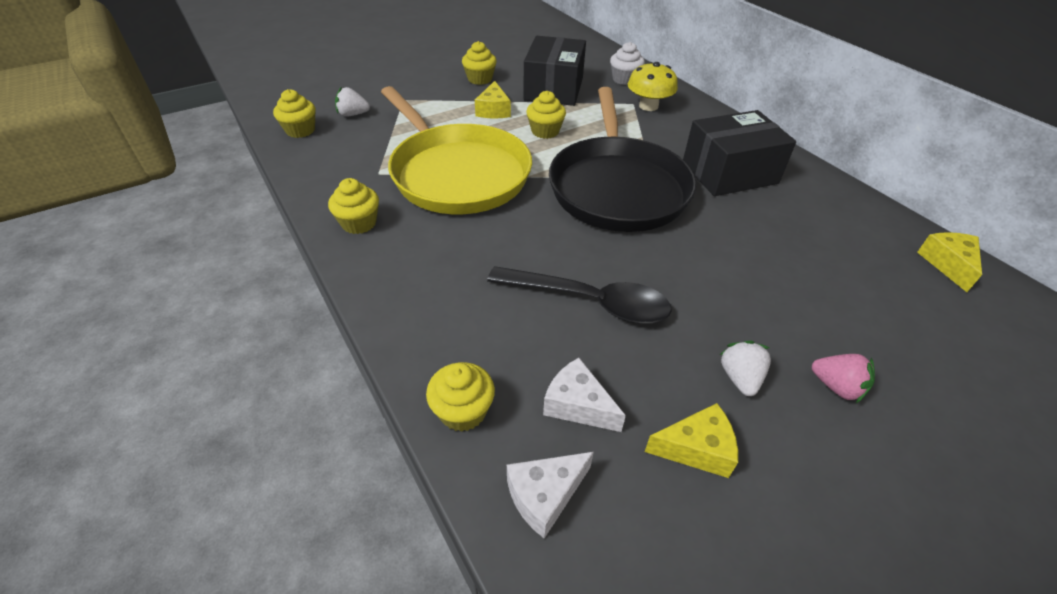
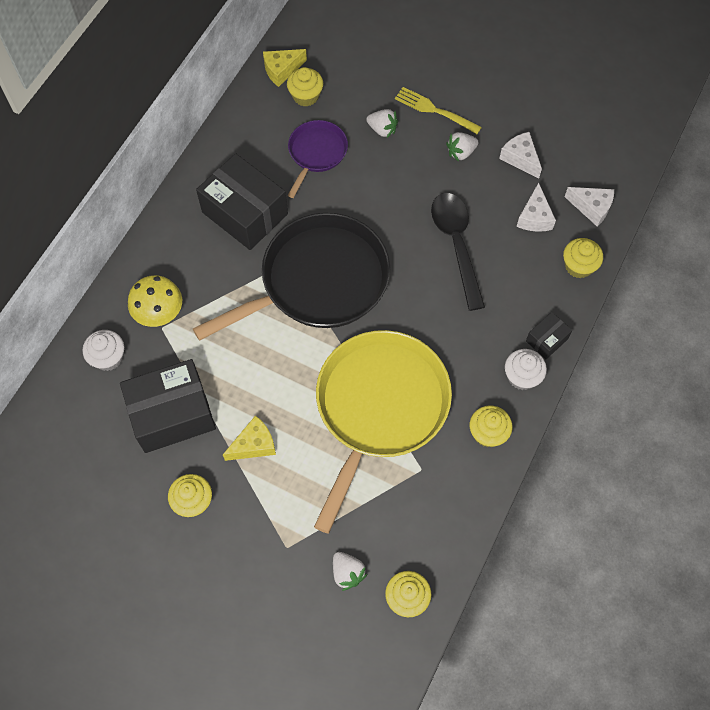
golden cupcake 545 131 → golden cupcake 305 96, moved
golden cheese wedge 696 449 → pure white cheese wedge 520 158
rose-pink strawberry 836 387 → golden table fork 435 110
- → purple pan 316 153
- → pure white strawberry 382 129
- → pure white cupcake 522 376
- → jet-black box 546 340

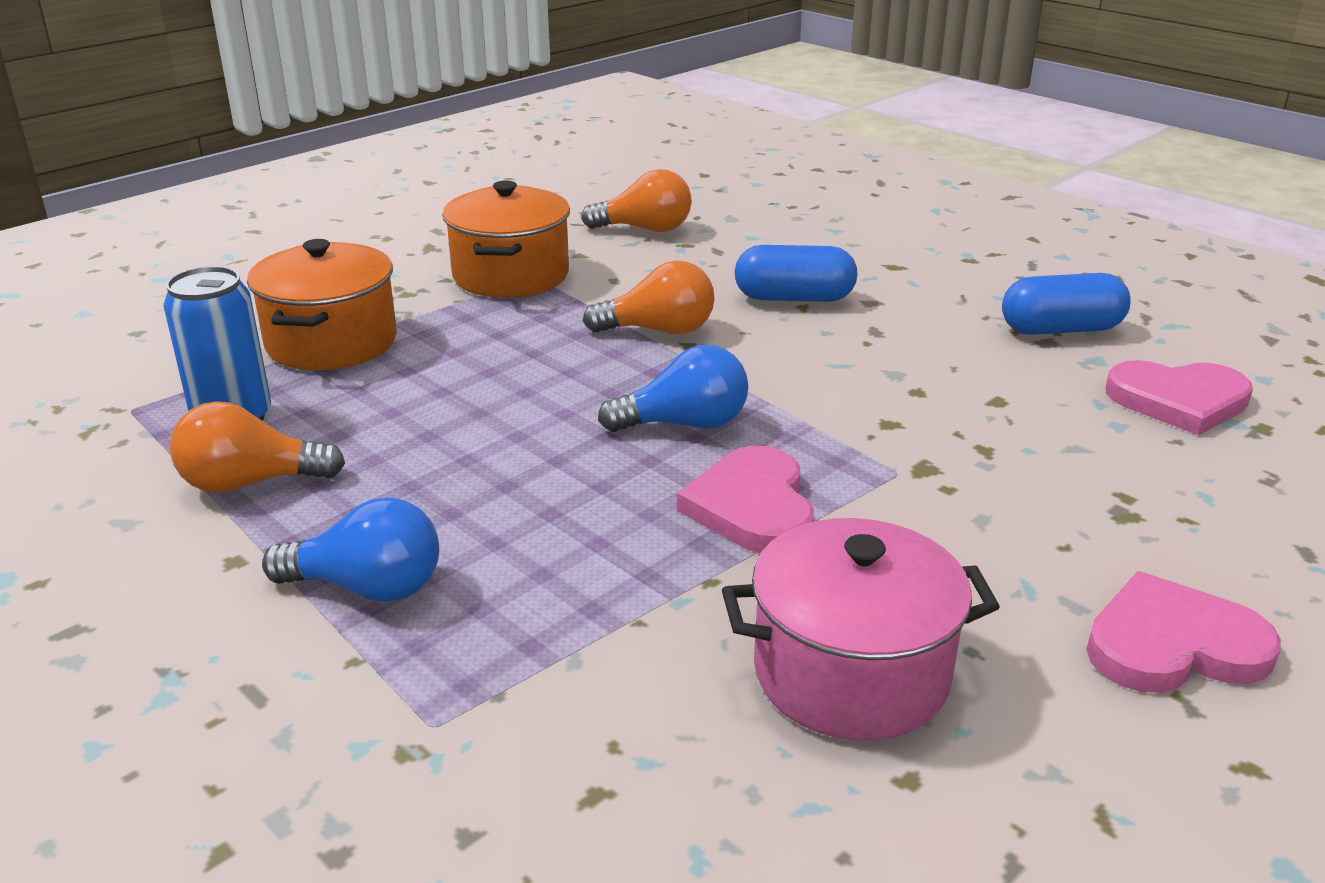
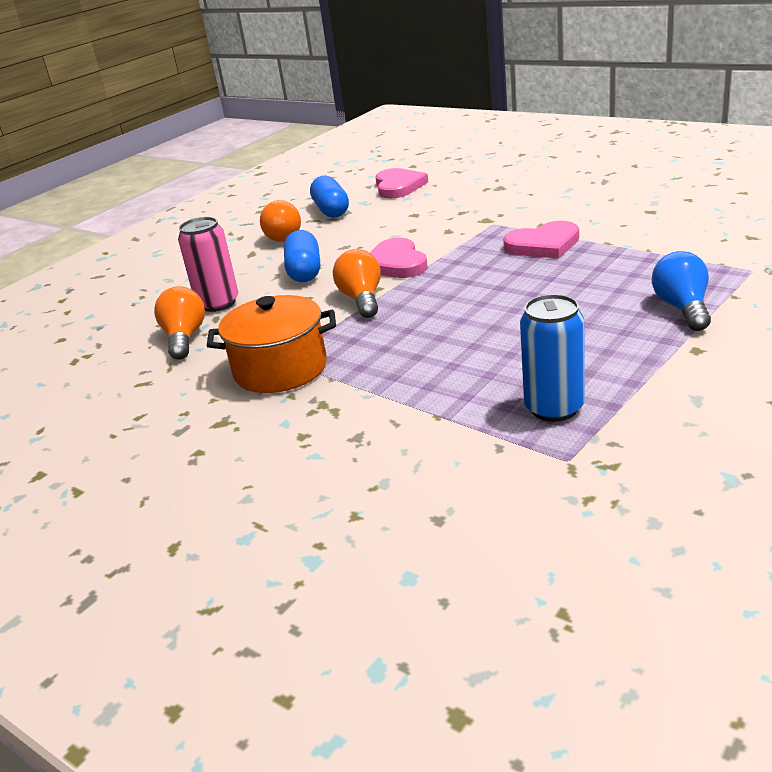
orange bulb 250 483 → orange bulb 282 236, moved
orange stockpot 332 342 → -
cobalt bulb 684 424 → -
rose-pink stockpot 851 674 → -
rose-pink love heart 1173 645 → rose-pink love heart 396 263, moved
- → rose-pink tin 218 303

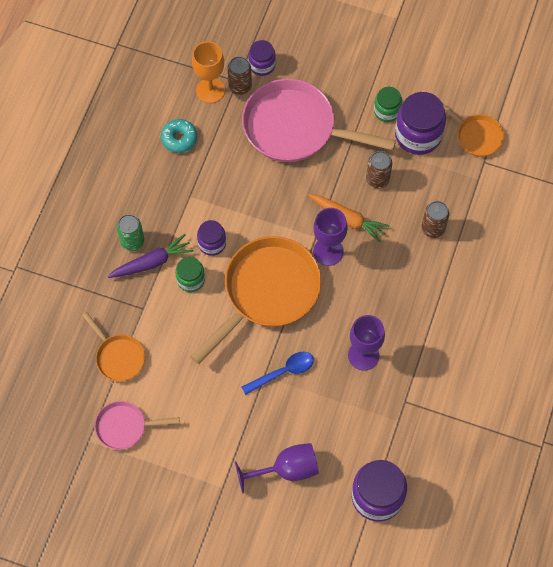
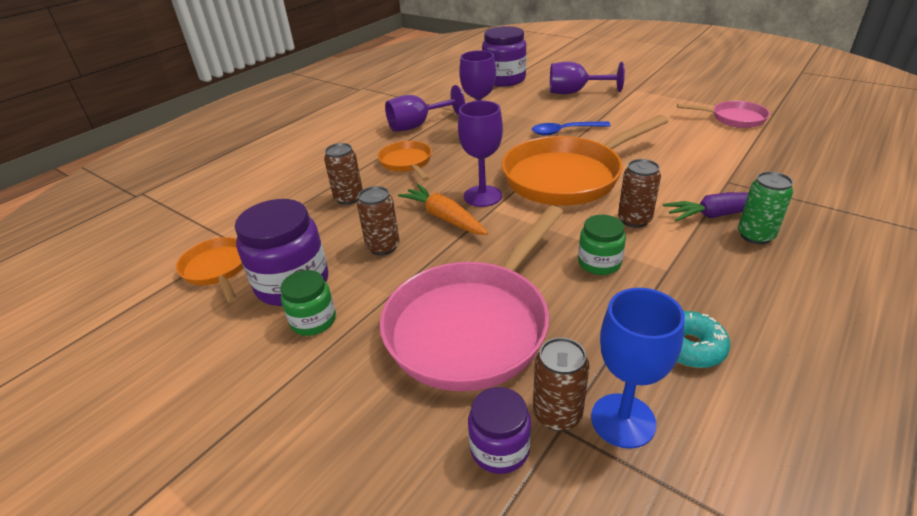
orange pan 118 357 → orange pan 407 163, moved
emerald jam jar 191 279 → emerald jam jar 599 263, moved
orange chalice 210 90 → cobalt chalice 623 420
purple jam jar 212 243 → brown tin 634 220
rose-pink pan 295 128 → rose-pink pan 472 325, 90 degrees clockwise
- → purple chalice 417 125

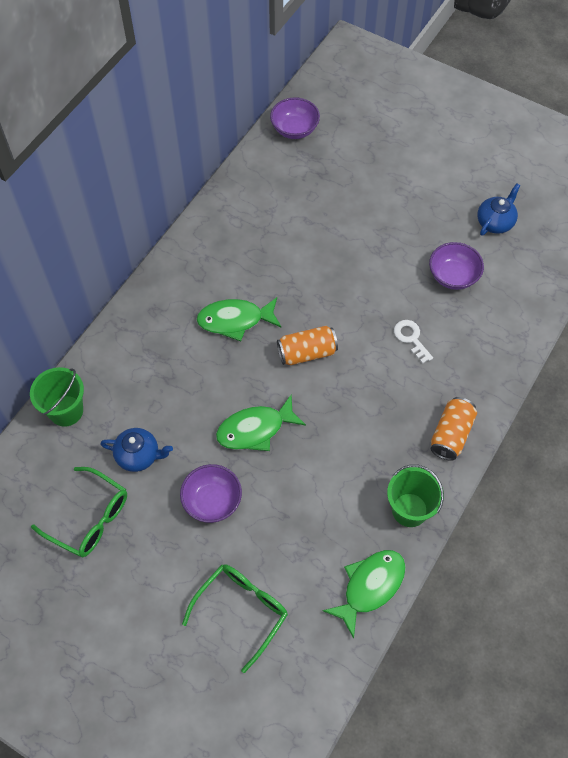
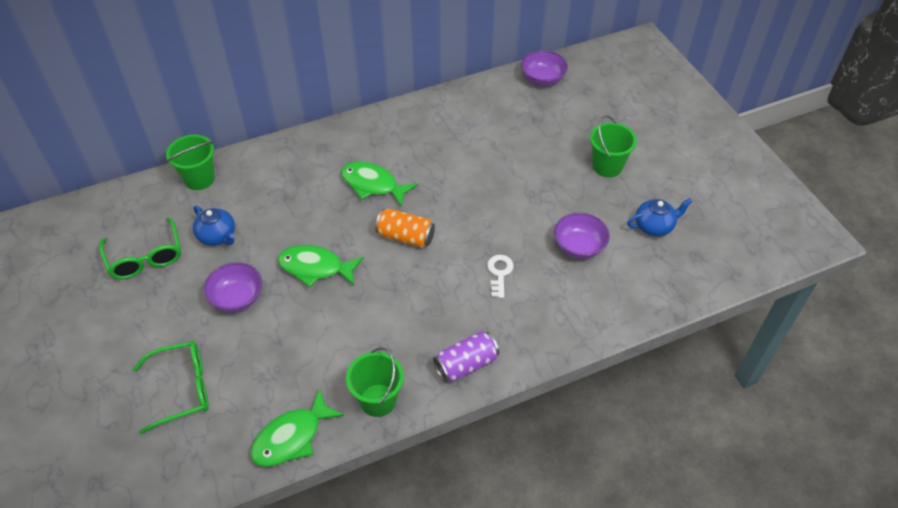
emerald fish 370 587 → emerald fish 292 437, 150 degrees clockwise
orange tin 451 434 → purple tin 466 364
- → emerald bucket 607 166

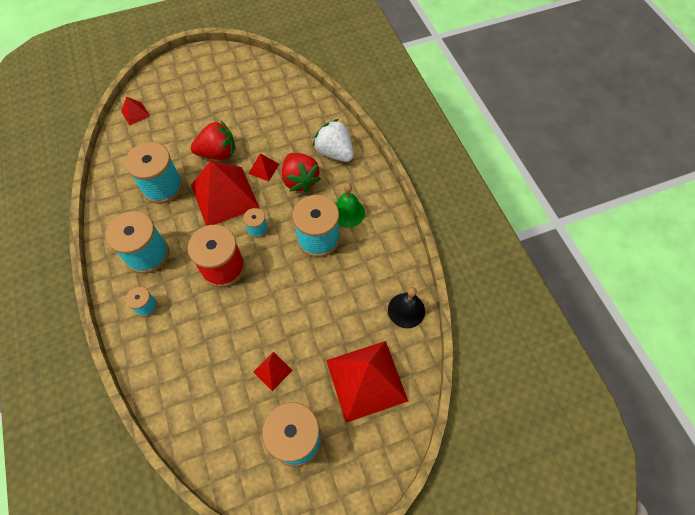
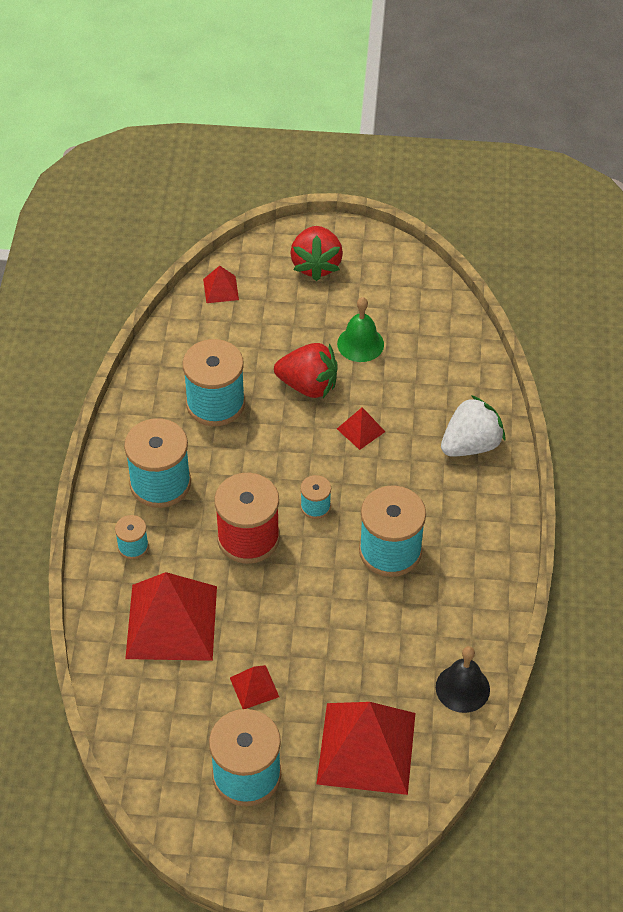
crimson pyramid 224 196 → crimson pyramid 171 622, moved
crimson strawberry 300 180 → crimson strawberry 316 265, moved
pure white strawberry 334 152 → pure white strawberry 470 445, 75 degrees clockwise
emerald bell 348 212 → emerald bell 360 344, moved

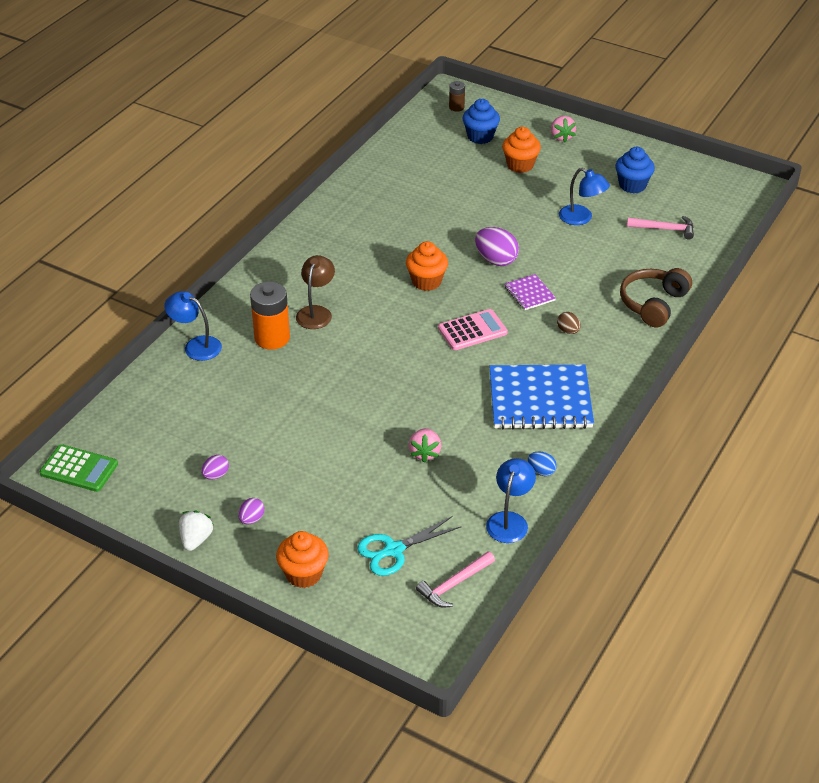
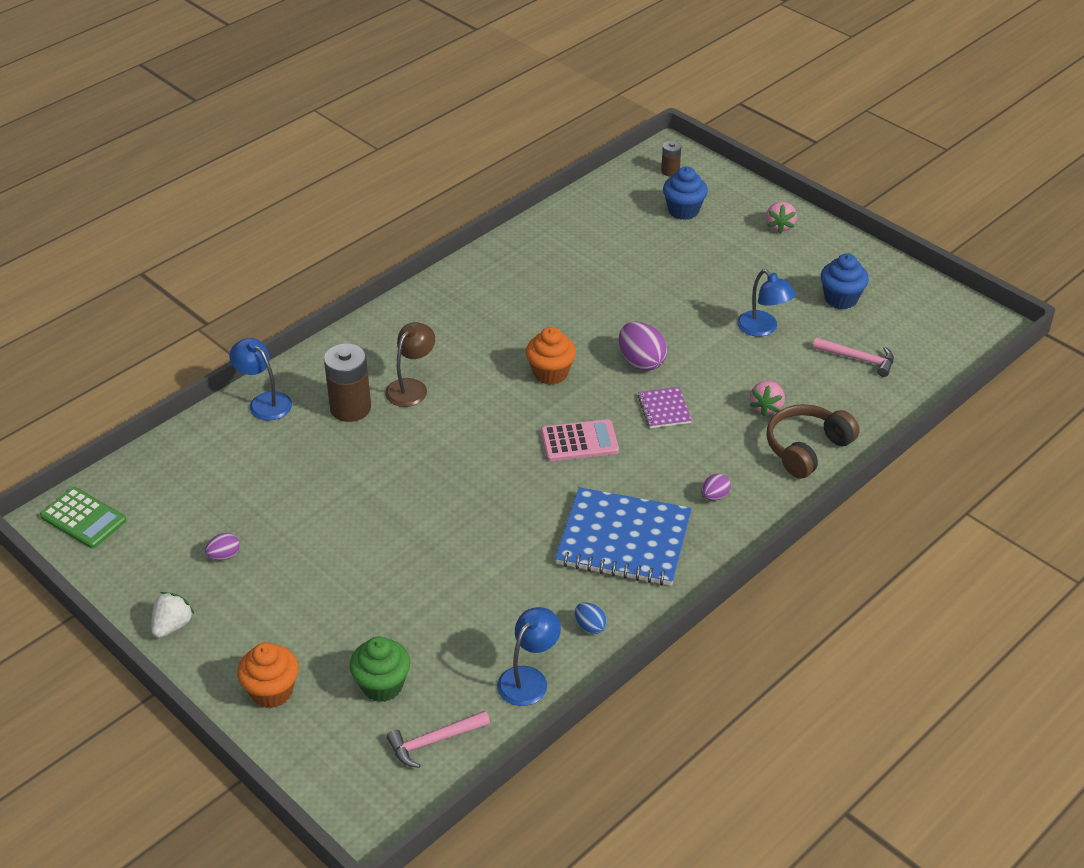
purple toy egg 252 519 → purple toy egg 714 496, moved
orange power cell 272 338 → brown power cell 350 408
turquoise pair of scissors 393 550 → emerald cupcake 382 685
rose-pink strawberry 425 453 → rose-pink strawberry 766 407, moved
orange cupcake 520 165 → -
brown toy egg 568 331 → -

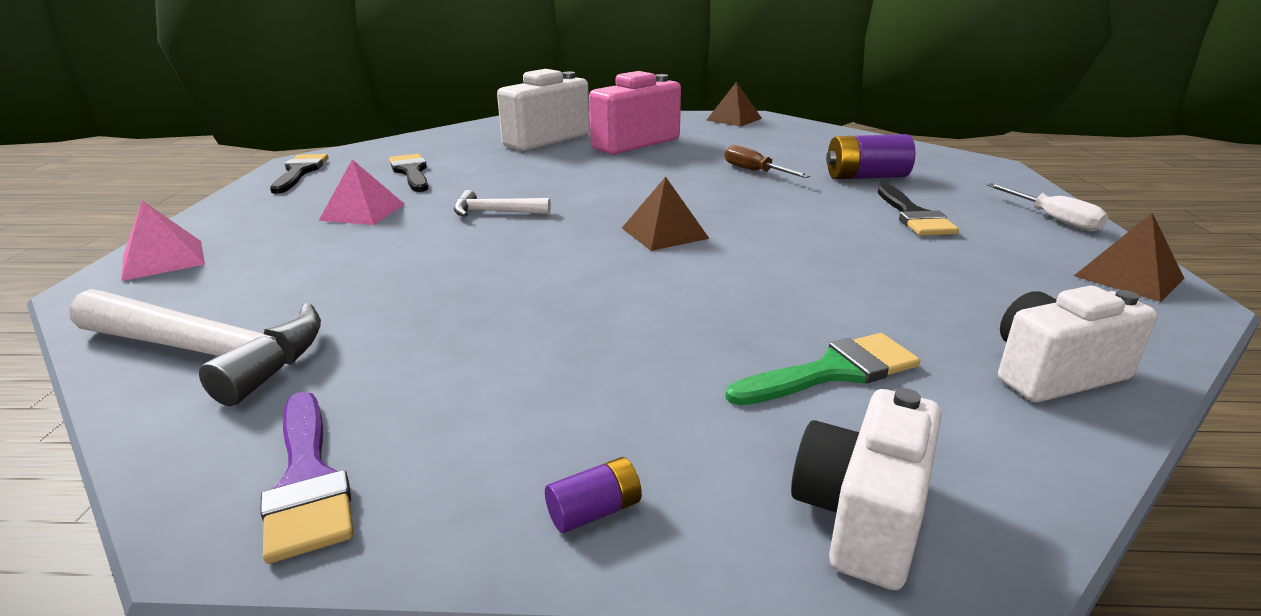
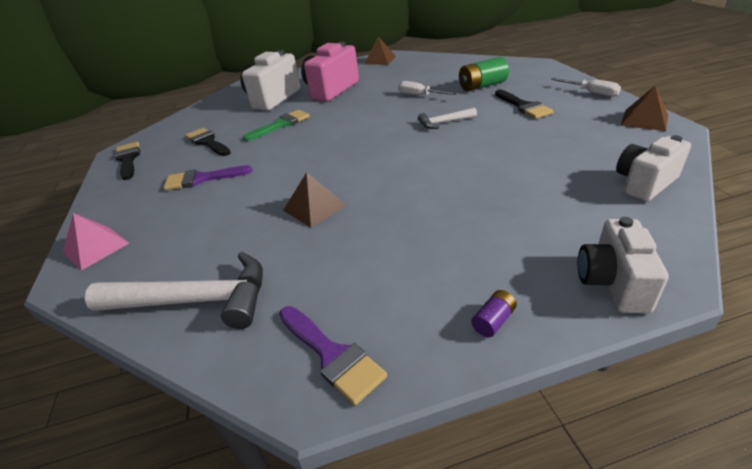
rose-pink pyramid 362 212 → purple paint brush 202 179
pure white carpenter's hammer 495 212 → pure white carpenter's hammer 444 123, moved
brown pyramid 664 233 → brown pyramid 314 207, moved
brown flat screwdriver 755 171 → pure white flat screwdriver 420 95
emerald paint brush 833 371 → emerald paint brush 281 125, moved
purple power cell 866 177 → emerald power cell 482 86

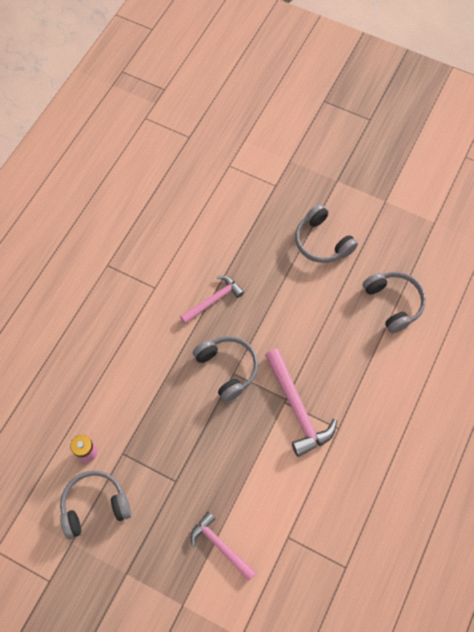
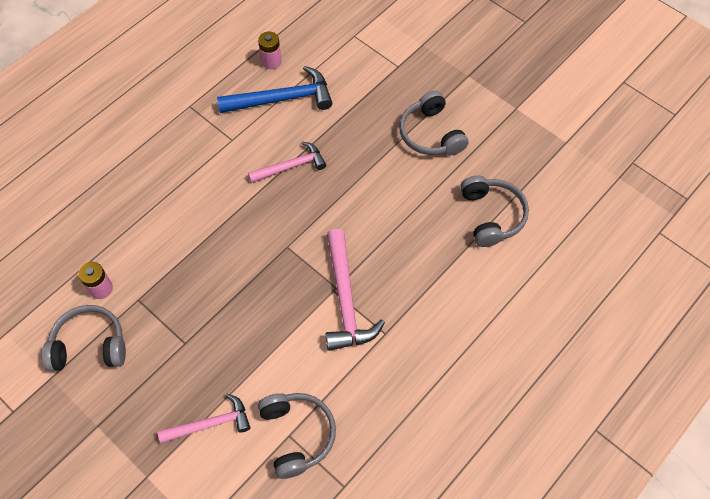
rose-pink carpenter's hammer 220 545 → rose-pink carpenter's hammer 210 424, 105 degrees clockwise
grey over-ear headphones 227 368 → grey over-ear headphones 297 435, moved
- → cobalt carpenter's hammer 282 99
- → rose-pink power cell 271 61

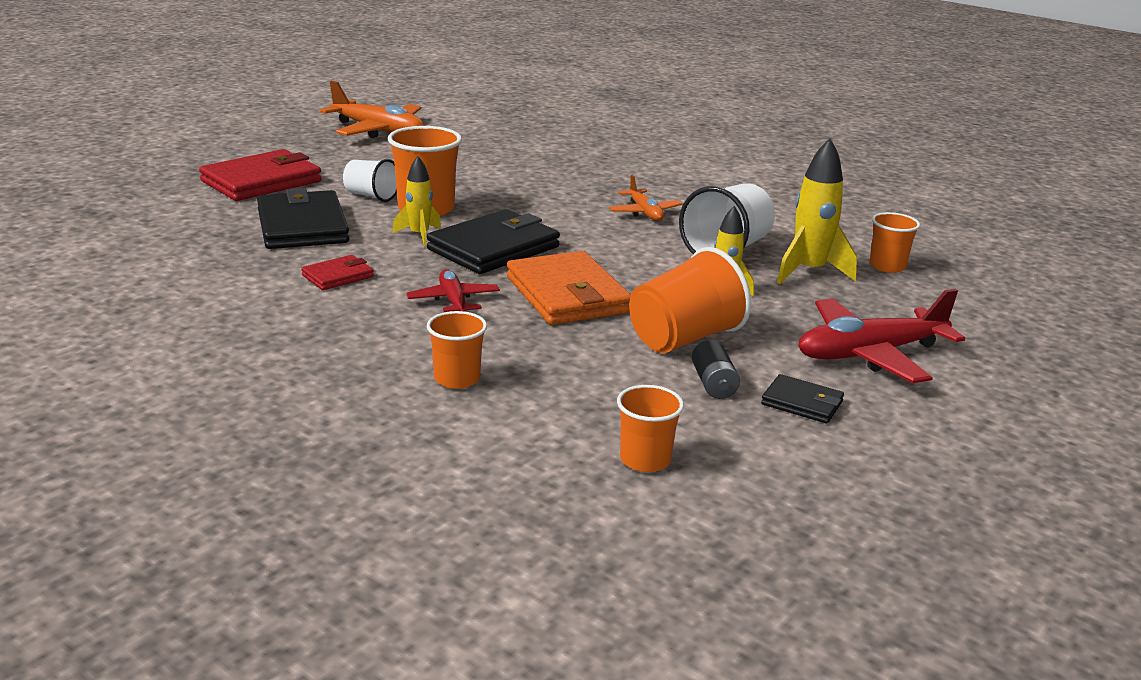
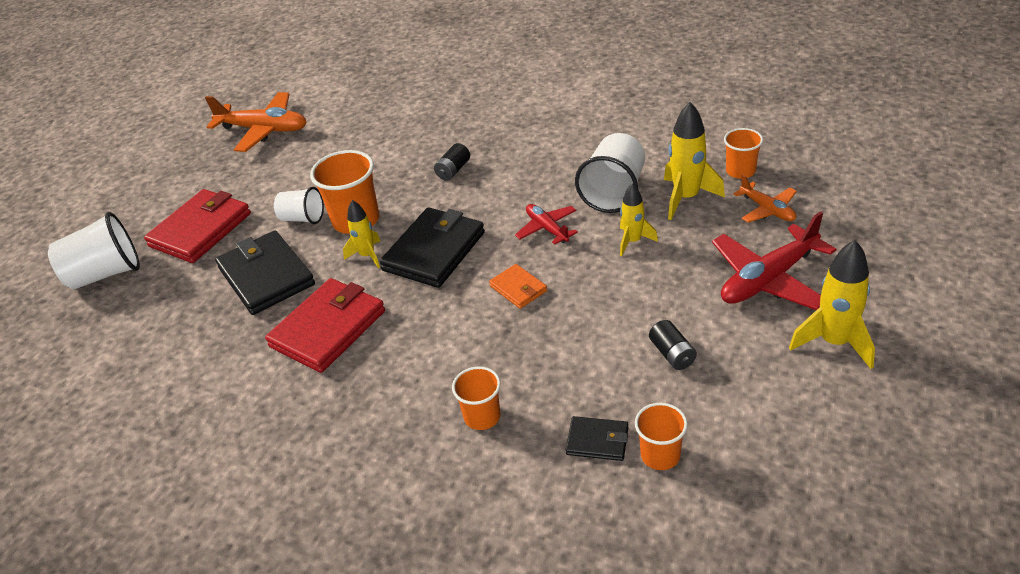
crimson wallet 338 276 → crimson wallet 328 328, x1.99
crimson aeroplane 453 301 → crimson aeroplane 547 228, moved
orange wallet 567 295 → orange wallet 518 288, x0.50
orange aeroplane 645 212 → orange aeroplane 767 209, moved
orange cup 683 339 → -
jet-black wallet 802 403 → jet-black wallet 597 441, moved
- → pure white cup 105 274
- → jet-black power cell 453 170
- → golden rocket 834 342

